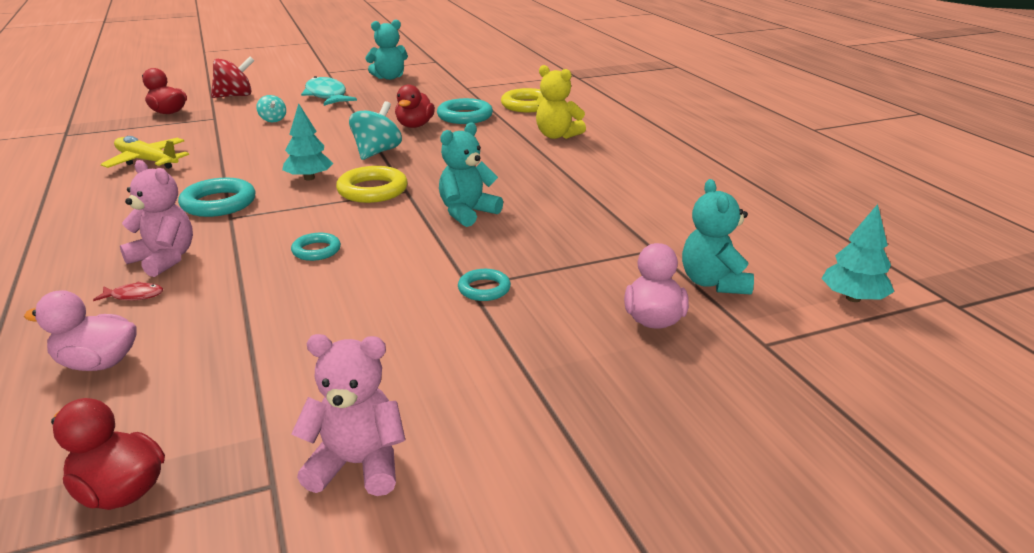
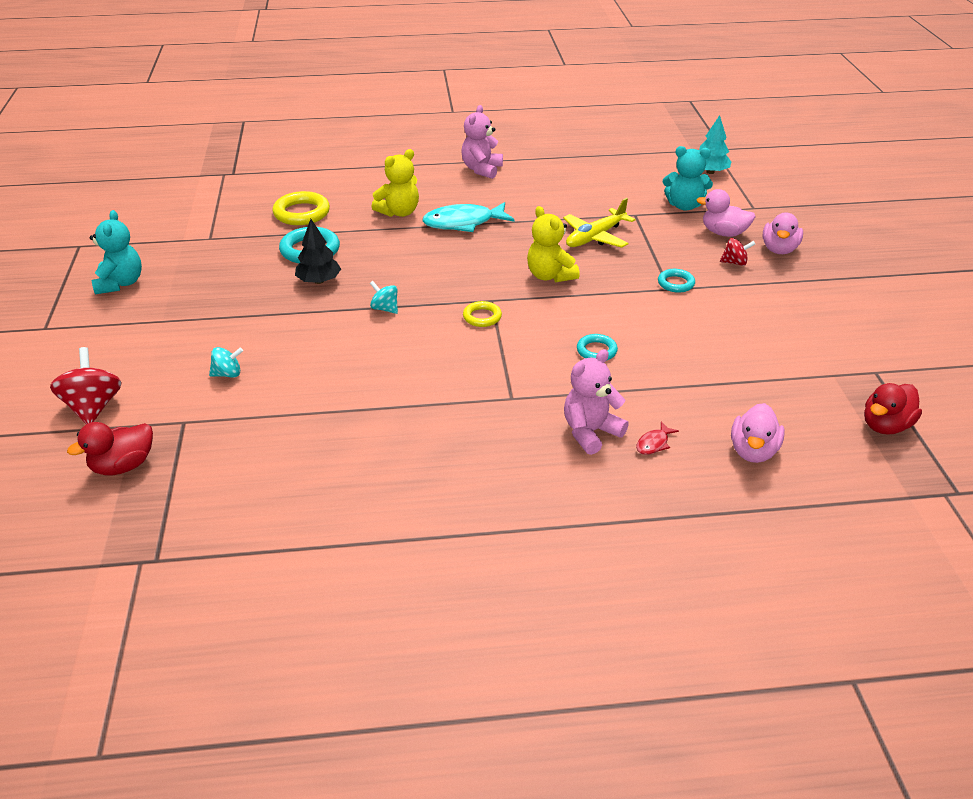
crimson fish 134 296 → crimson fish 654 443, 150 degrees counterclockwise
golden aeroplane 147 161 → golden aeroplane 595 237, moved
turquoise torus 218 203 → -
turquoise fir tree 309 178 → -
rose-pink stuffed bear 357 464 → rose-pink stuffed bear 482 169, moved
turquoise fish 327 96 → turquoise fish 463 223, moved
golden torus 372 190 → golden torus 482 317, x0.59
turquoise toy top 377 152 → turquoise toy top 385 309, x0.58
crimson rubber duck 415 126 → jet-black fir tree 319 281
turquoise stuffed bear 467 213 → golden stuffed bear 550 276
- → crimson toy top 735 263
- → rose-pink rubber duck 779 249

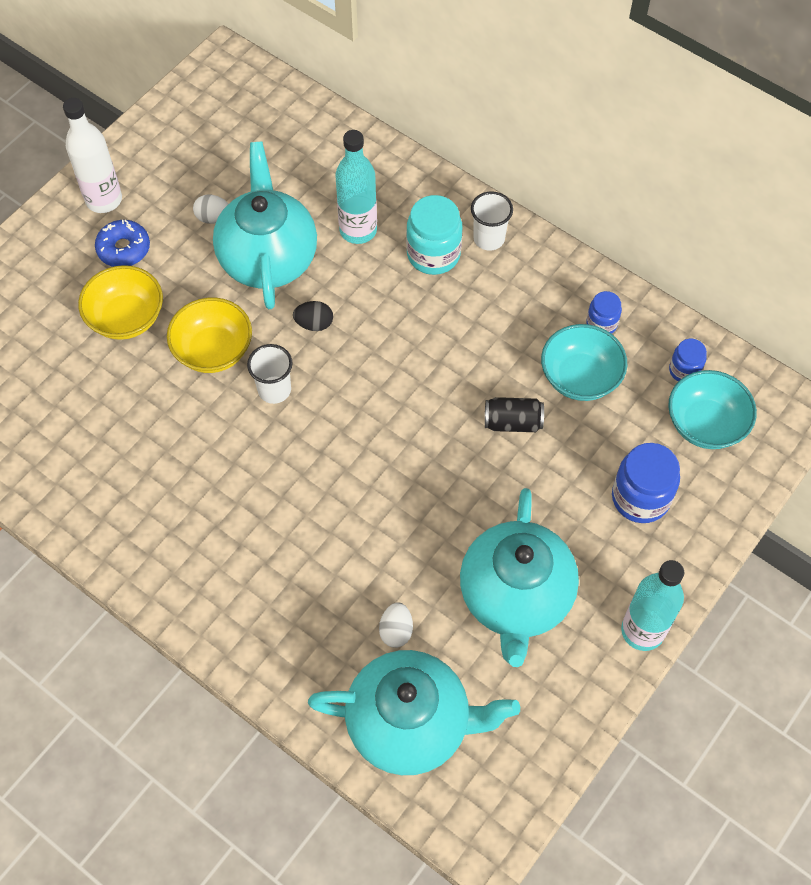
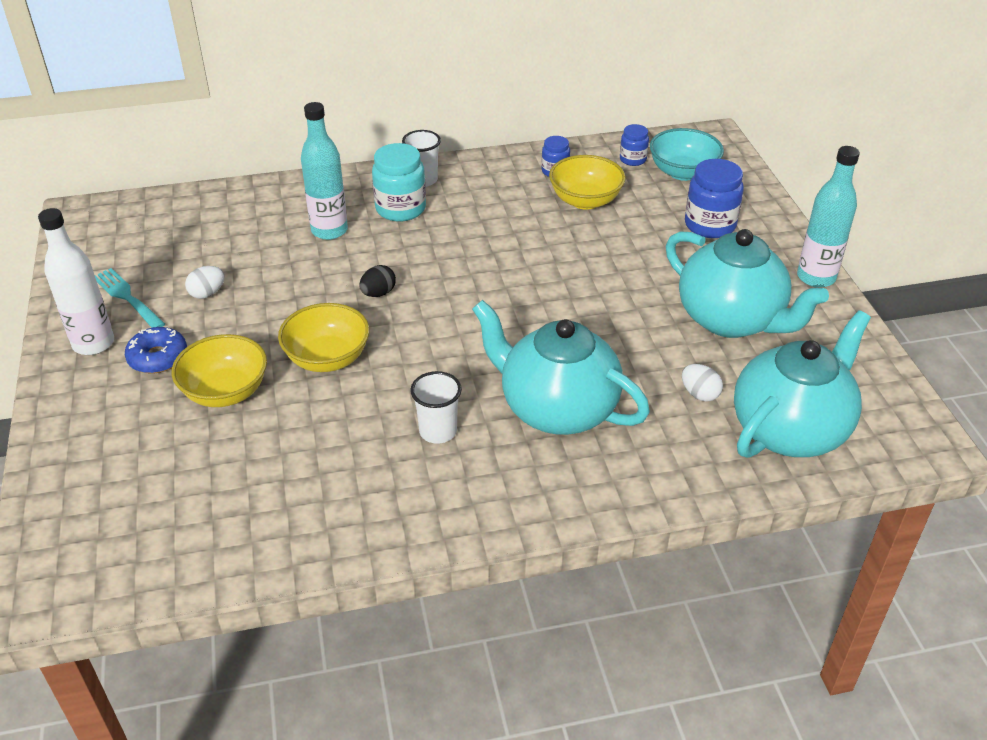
turquoise teapot 268 258 → turquoise teapot 556 409, moved
pure white cup 274 390 → pure white cup 438 431, moved
jet-black tin 512 422 → -
turquoise bowl 580 377 → golden bowl 585 201
- → turquoise table fork 127 297

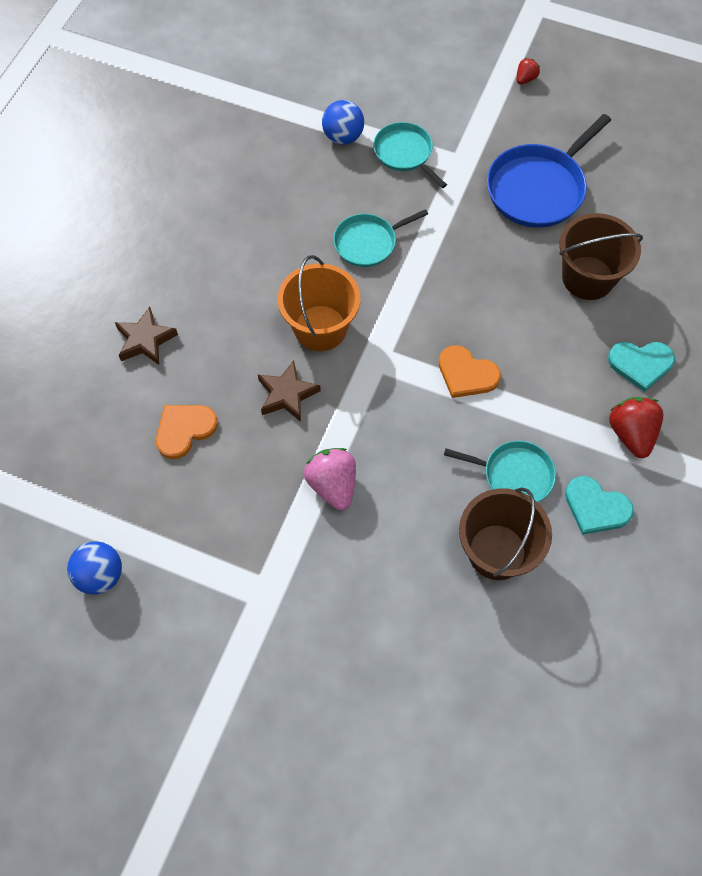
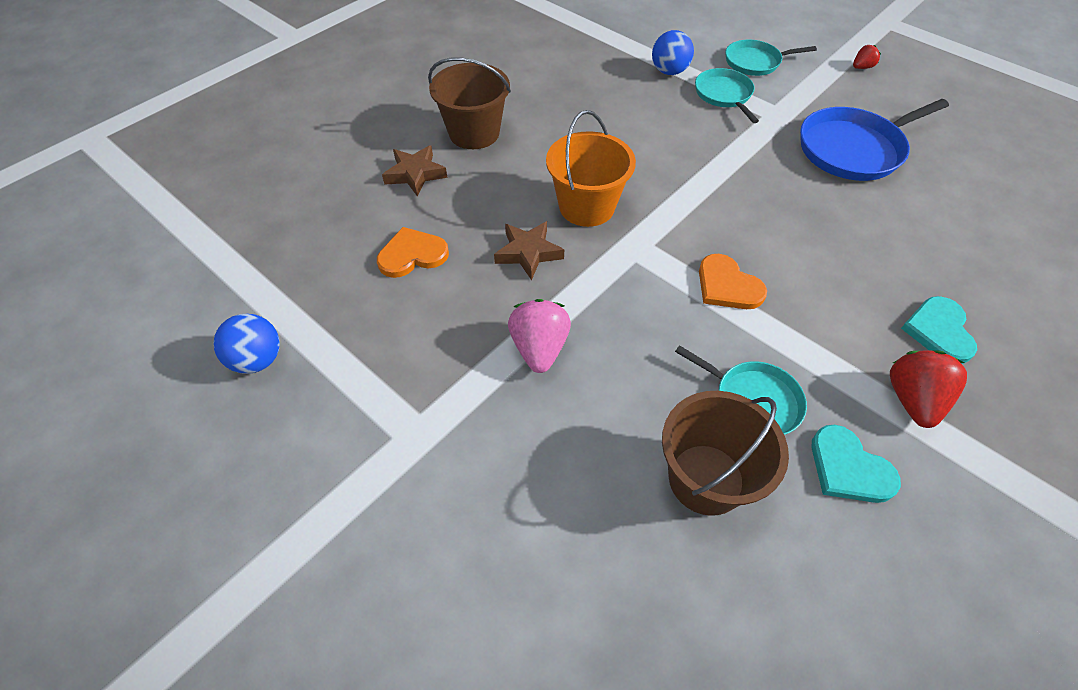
turquoise pan 368 242 → turquoise pan 755 62, moved
brown bucket 588 278 → brown bucket 474 133, moved
turquoise love heart 641 364 → turquoise love heart 939 331, 75 degrees clockwise

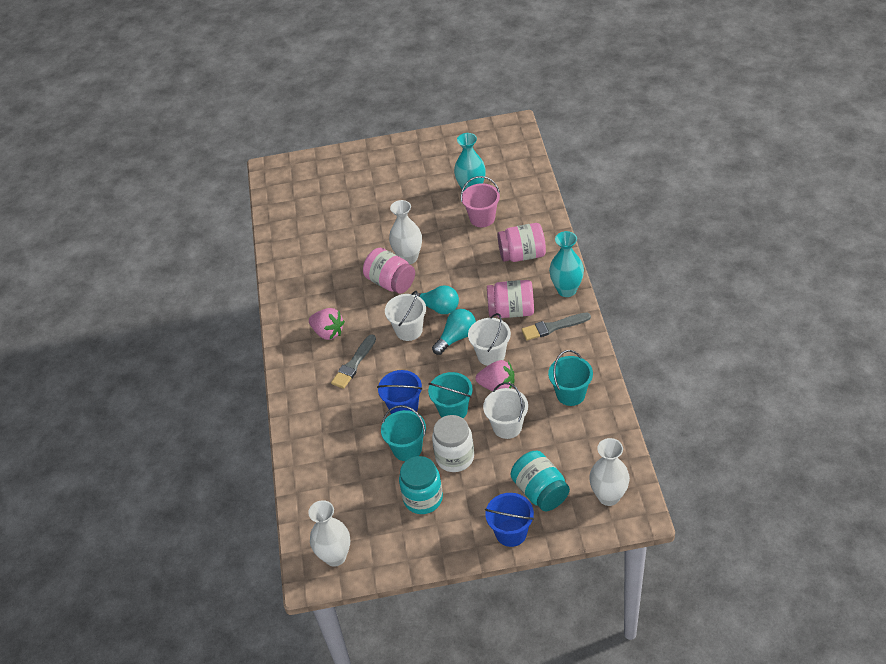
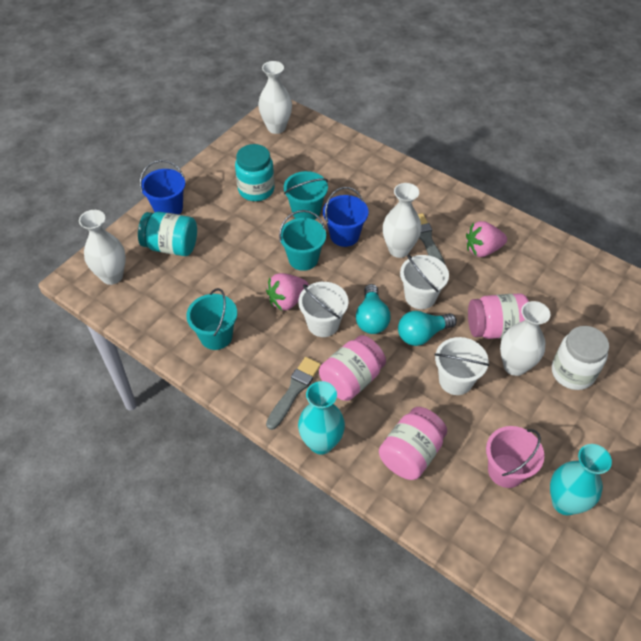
pure white jam jar 455 457 → pure white jam jar 572 372, moved
pure white bucket 507 426 → pure white bucket 455 380, moved
- → pure white tall vase 399 249

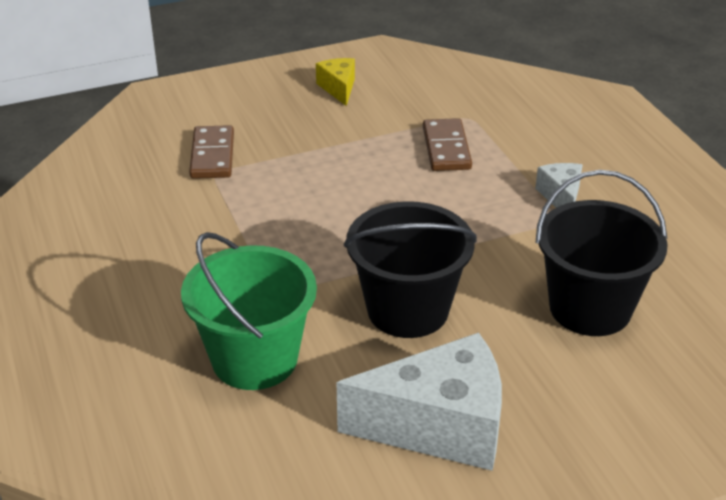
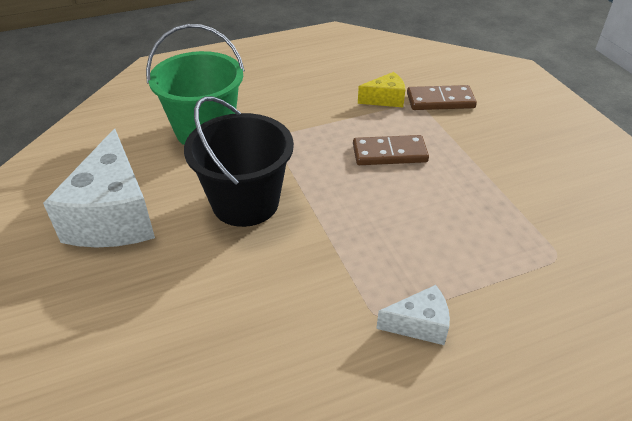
golden cheese wedge 338 88 → golden cheese wedge 385 99, moved
brown domino tile 446 148 → brown domino tile 389 153, moved
jet-black bucket 590 308 → -

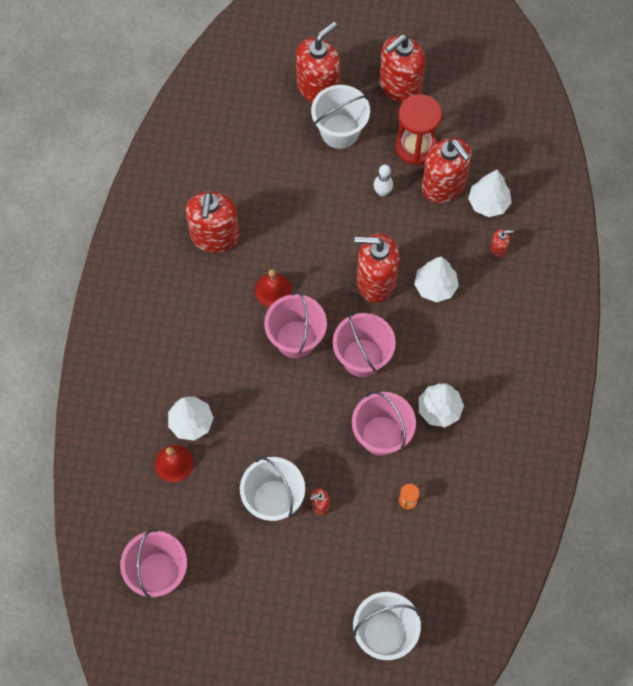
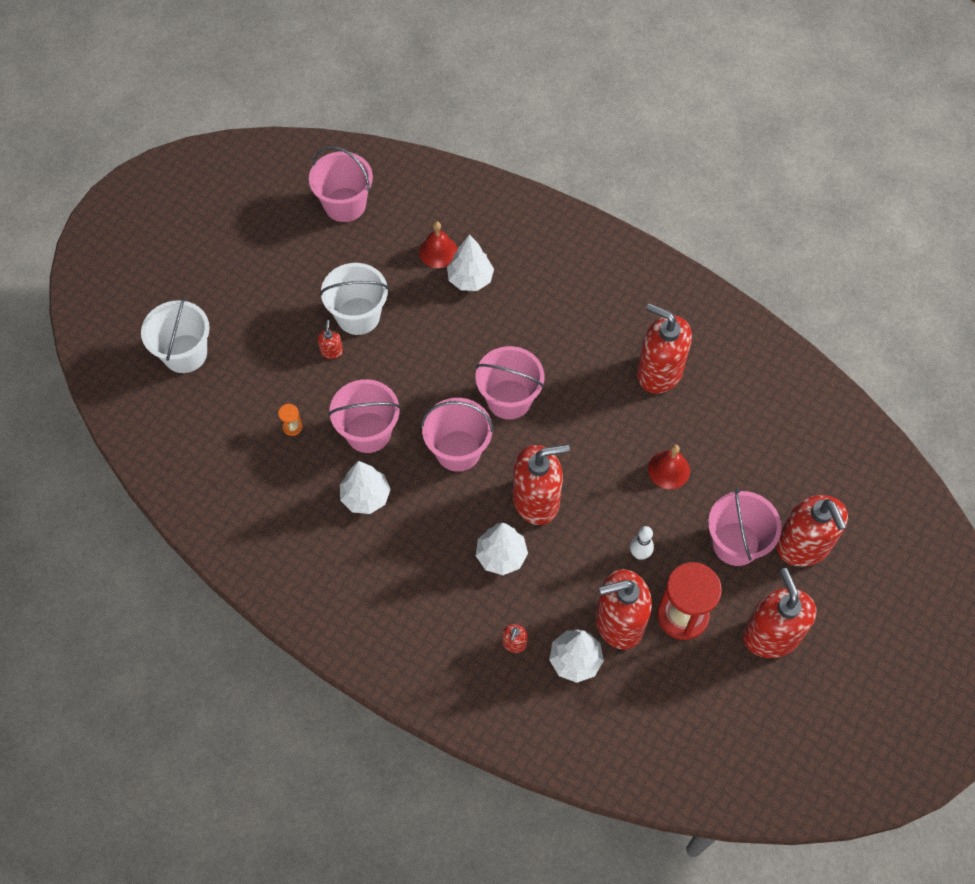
crimson bell 273 290 → crimson bell 669 470, moved
pure white bucket 340 131 → rose-pink bucket 736 543
crimson soap dispenser 376 281 → crimson soap dispenser 536 500, 45 degrees clockwise

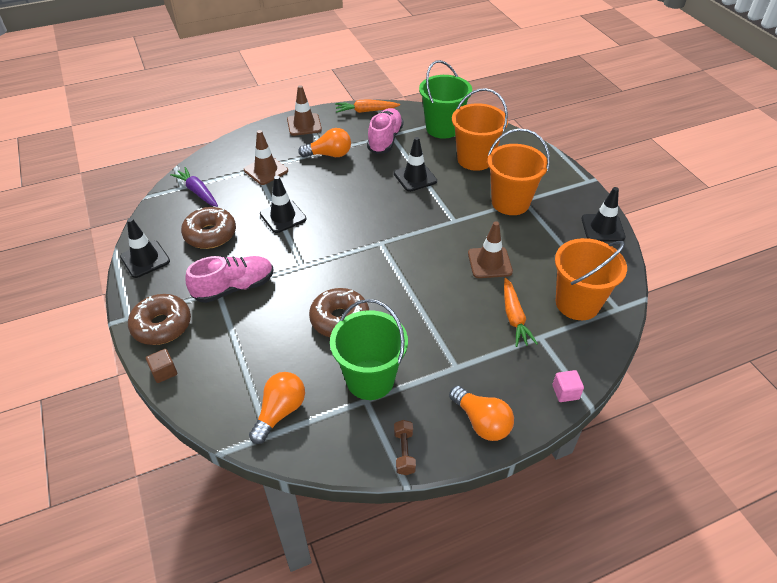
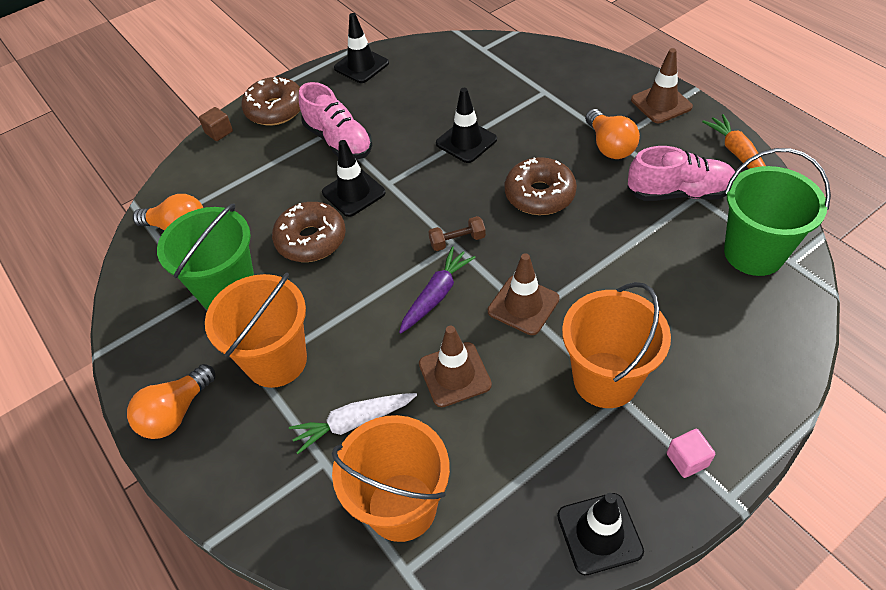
purple root vegetable 198 192 → purple root vegetable 436 295, moved
brown doughnut 210 234 → brown doughnut 539 195, moved
brown road cone 266 170 → brown road cone 523 305, moved
jet-black road cone 415 177 → jet-black road cone 353 193, moved
brown hand weight 404 452 → brown hand weight 457 241, moved
orange bucket 475 159 → orange bucket 276 361, moved
orange root vegetable 514 317 → pure white root vegetable 353 423
rose-pink solid cube 565 392 → rose-pink solid cube 687 460, moved

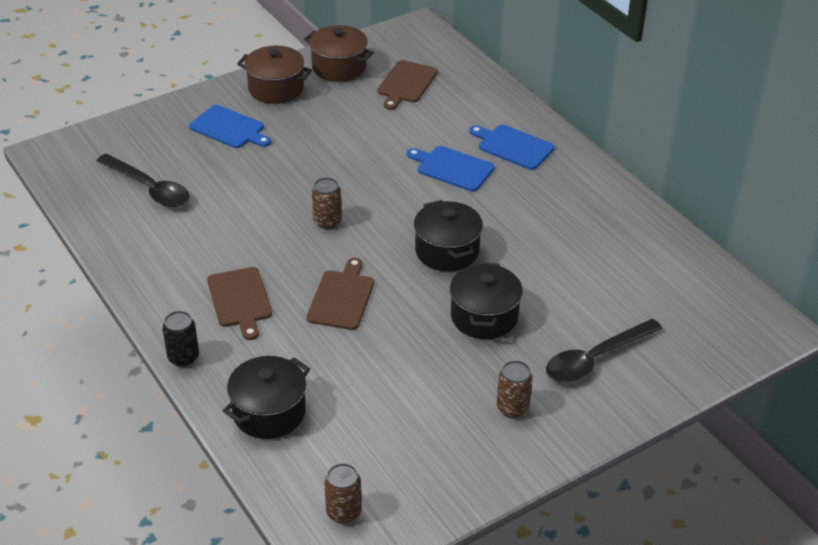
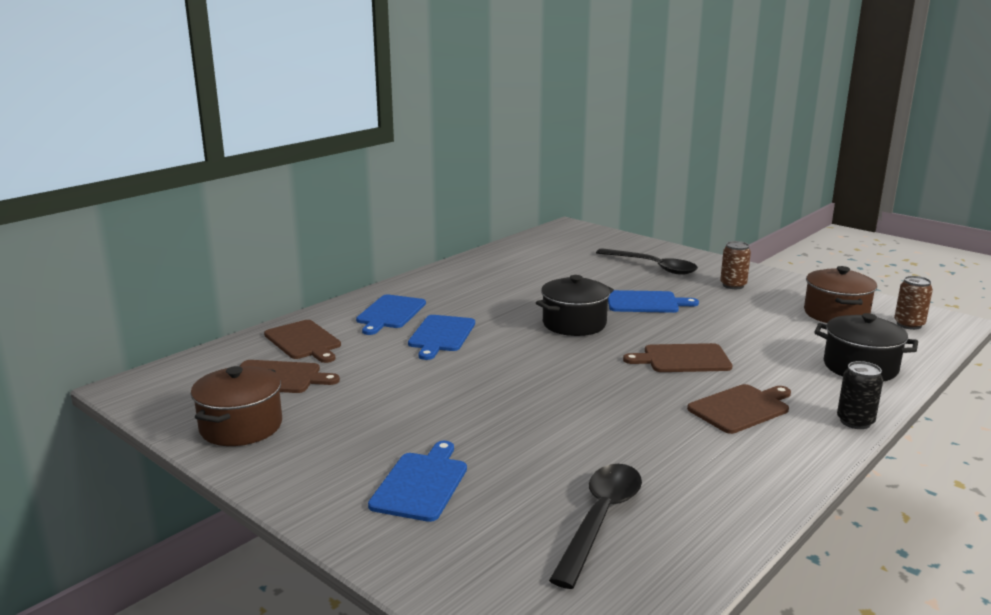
brown stockpot 276 89 → brown stockpot 836 314, moved
brown tin 327 221 → -
jet-black stockpot 484 316 → cobalt chopping board 645 302
- → brown chopping board 304 341

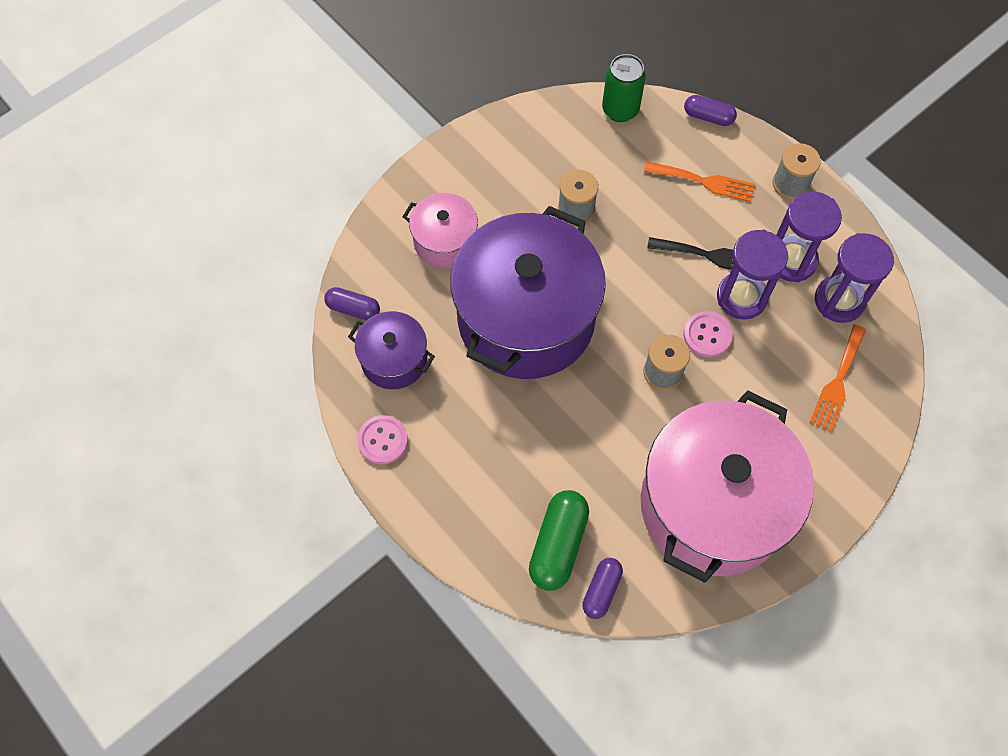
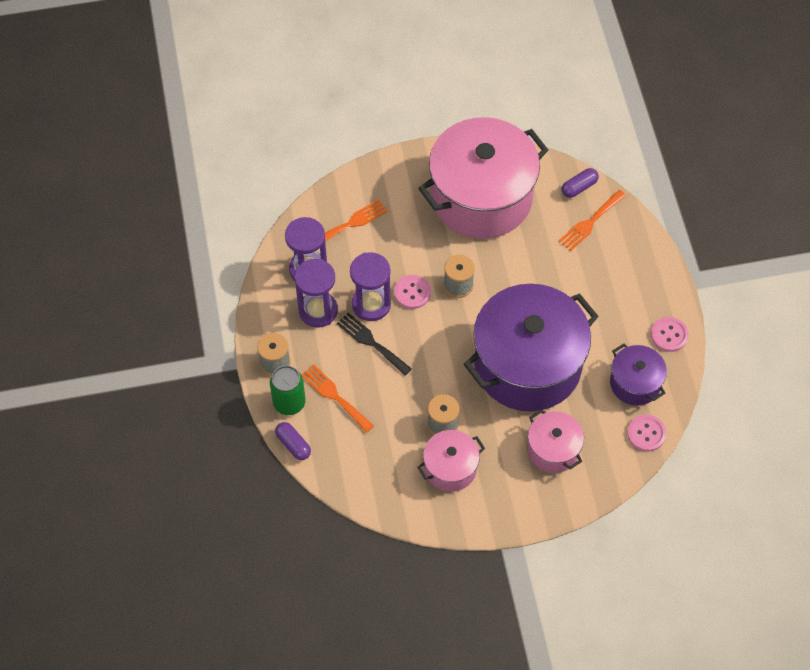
purple pill 353 308 → rose-pink button 646 434
emerald pill 558 545 → orange table fork 590 222
emerald tin 620 109 → emerald tin 289 403, moved
- → rose-pink stockpot 450 468

